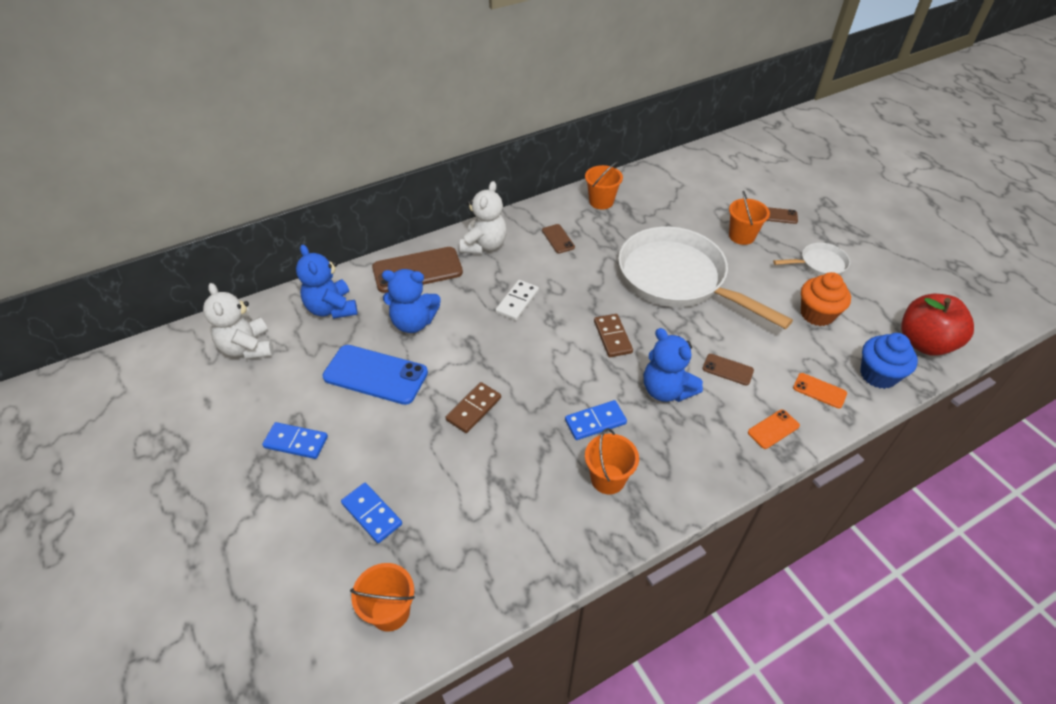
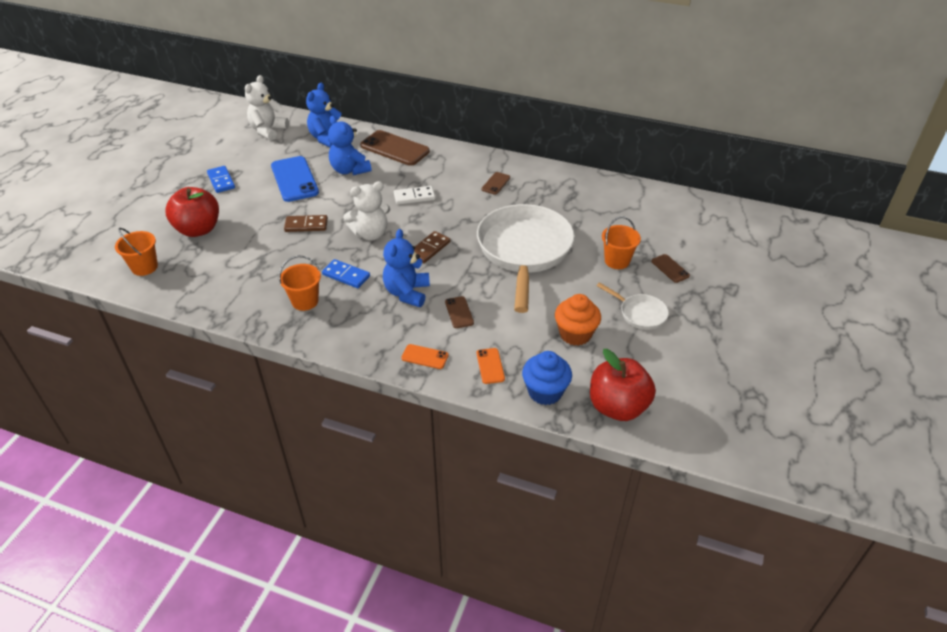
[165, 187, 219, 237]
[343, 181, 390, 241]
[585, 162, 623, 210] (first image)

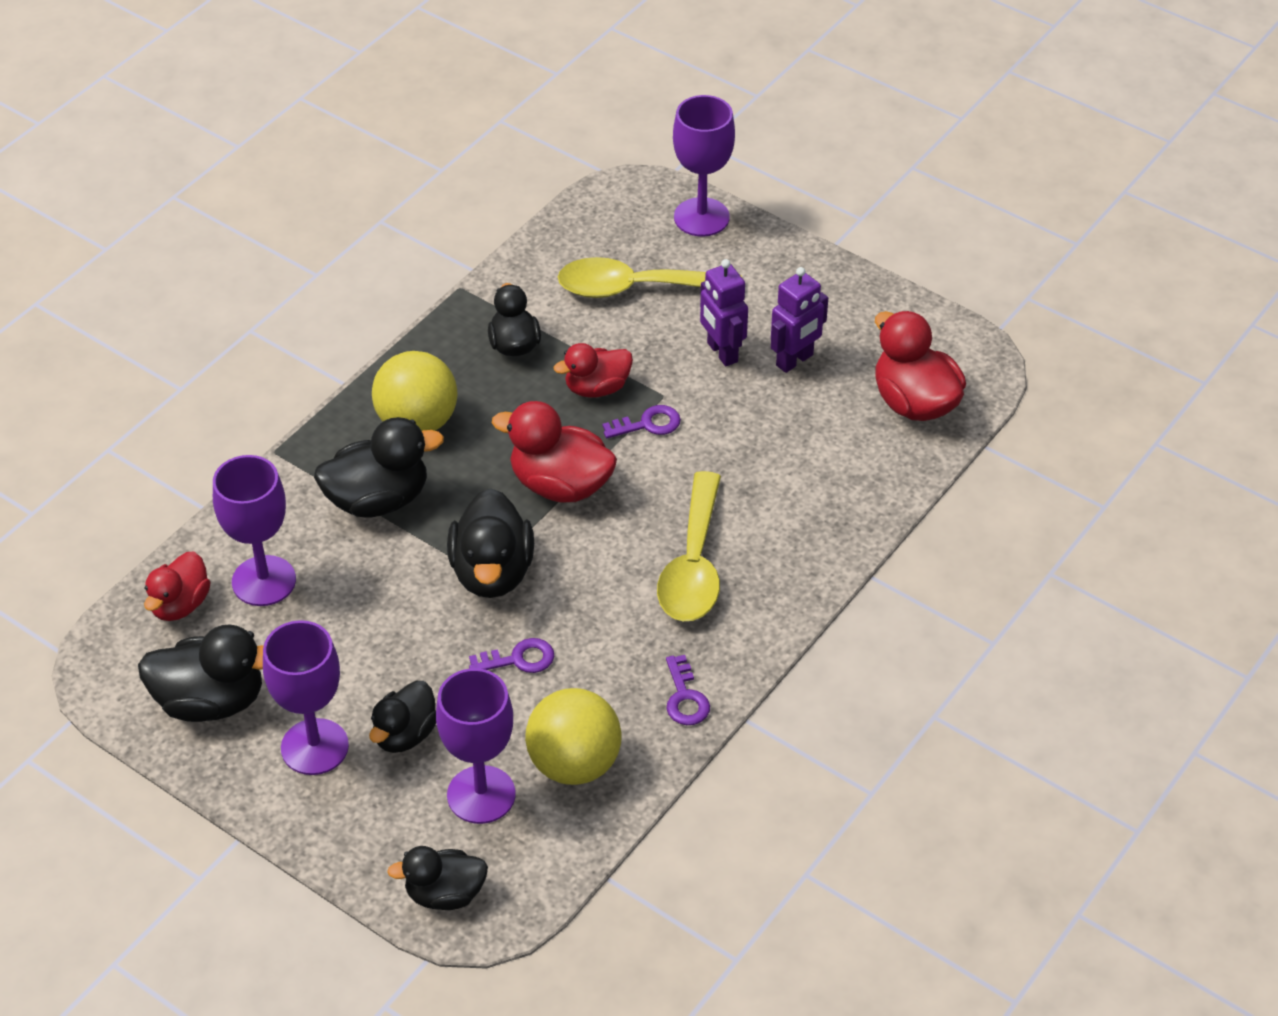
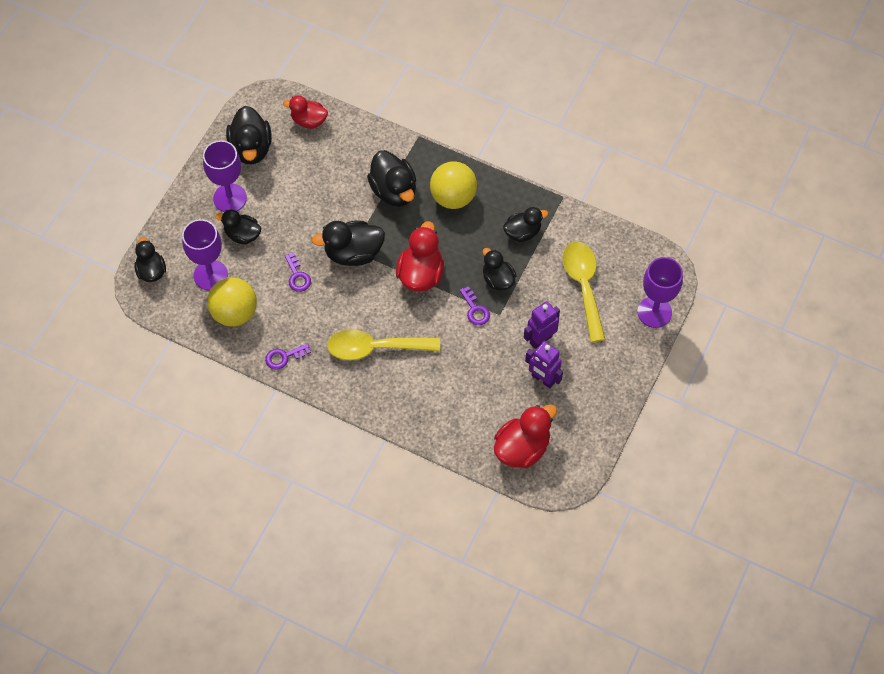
[483, 248, 517, 290]
[213, 455, 296, 606] (first image)

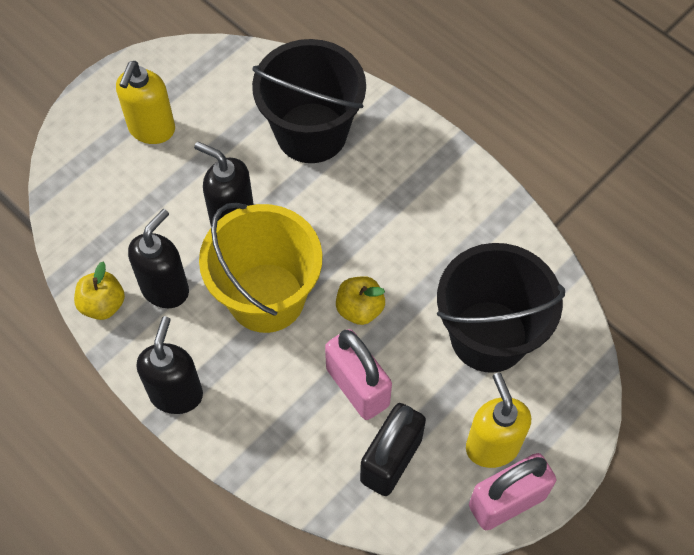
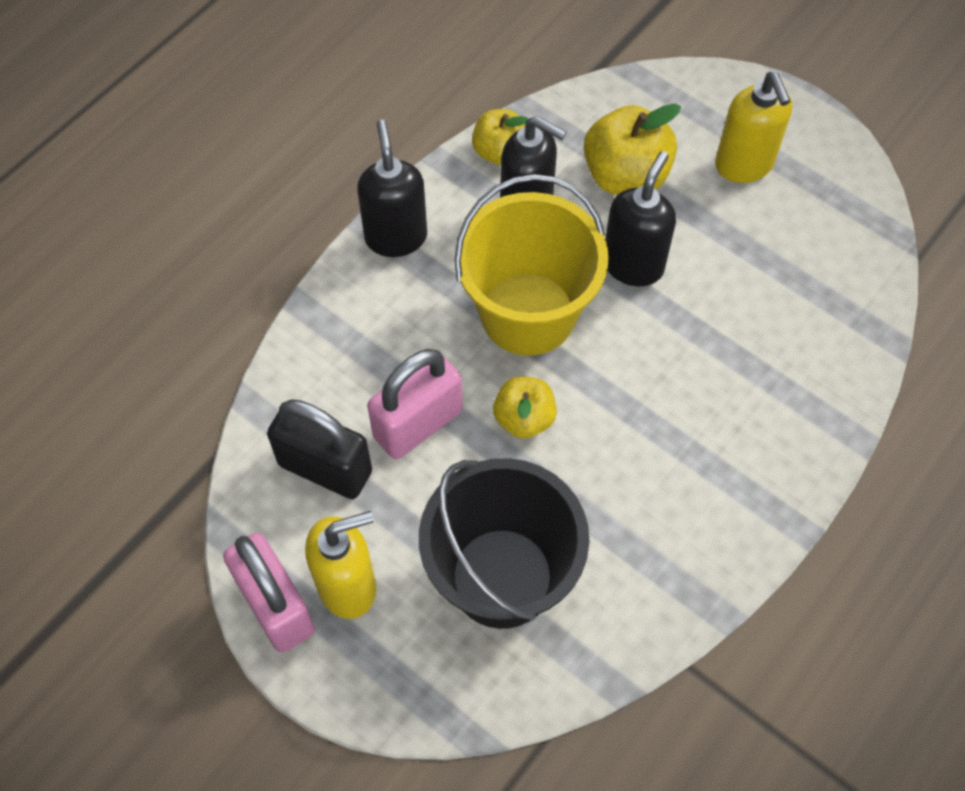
[357, 120, 427, 257]
[584, 103, 681, 195]
[715, 72, 792, 183]
[252, 39, 366, 163] (first image)

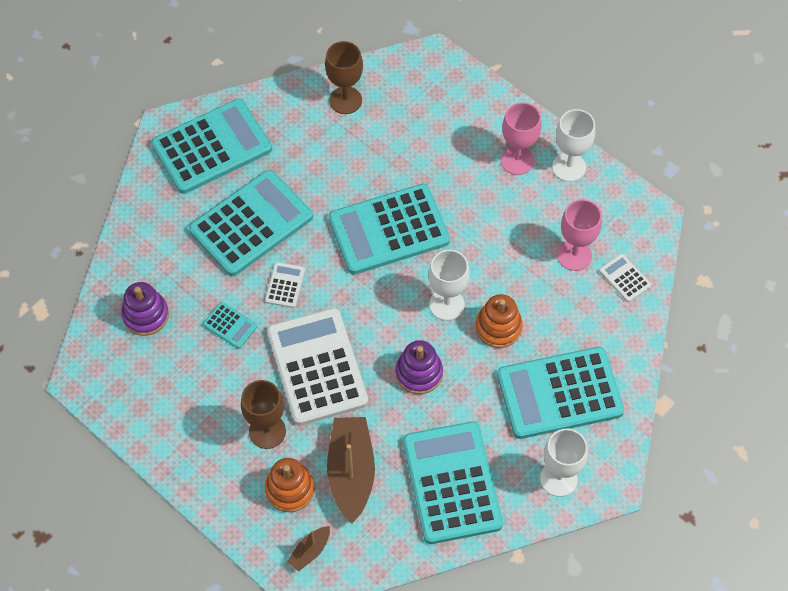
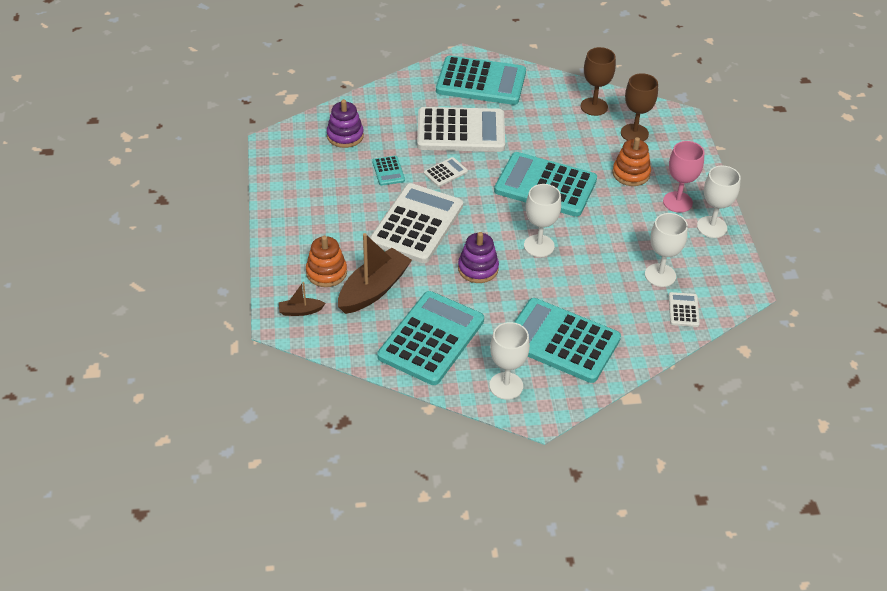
[417, 107, 505, 152]
[613, 137, 651, 186]
[621, 73, 658, 141]
[645, 213, 688, 287]

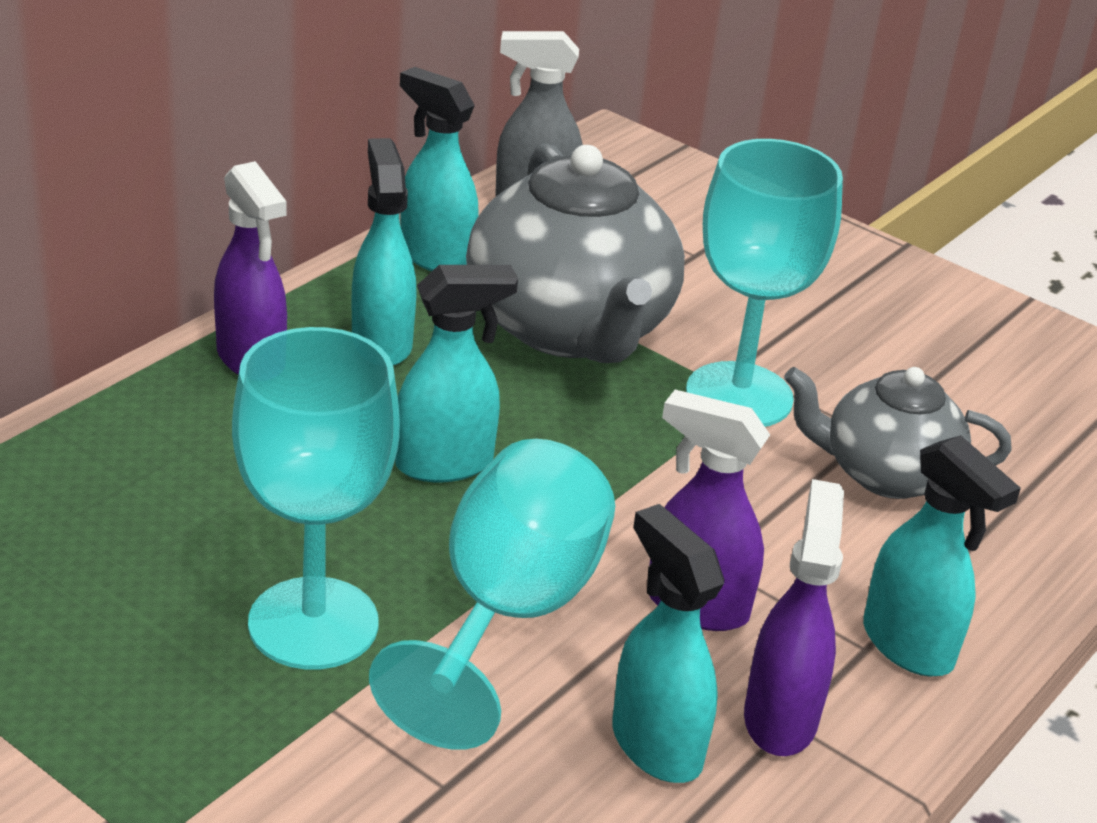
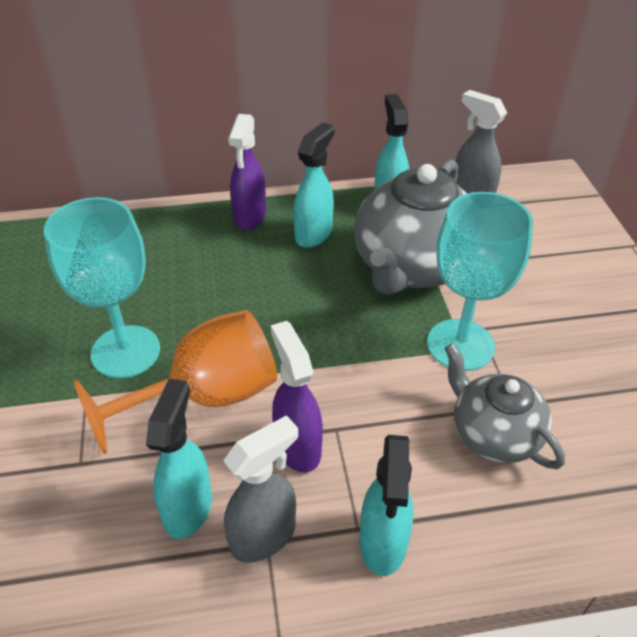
[74, 310, 277, 454]
[223, 415, 298, 563]
[395, 265, 518, 482] (first image)

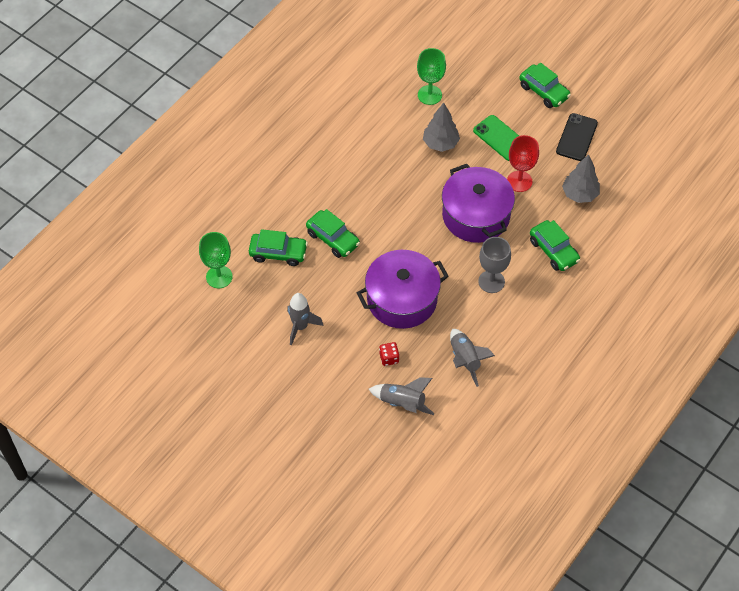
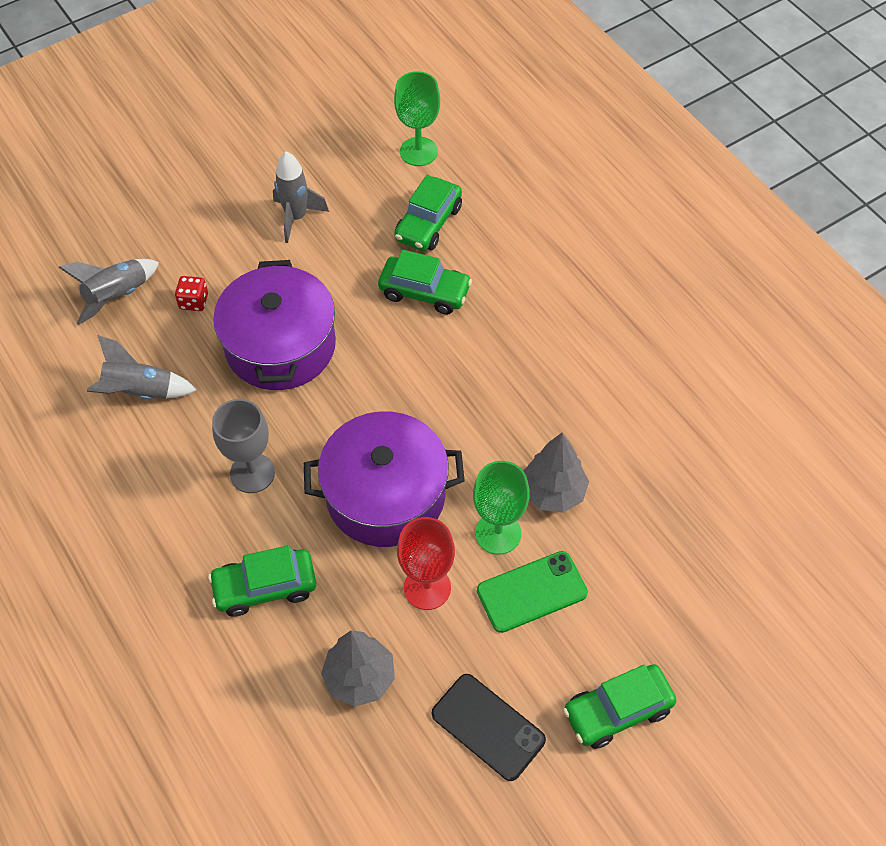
[378, 249, 472, 315]
[473, 461, 530, 554]

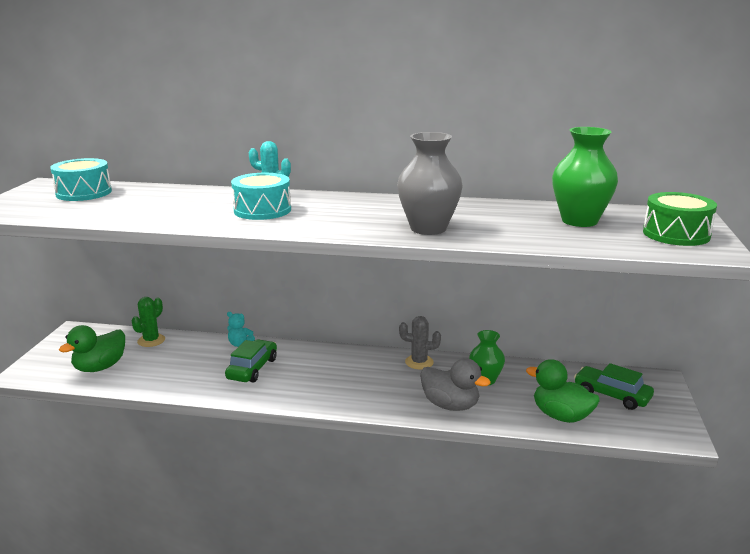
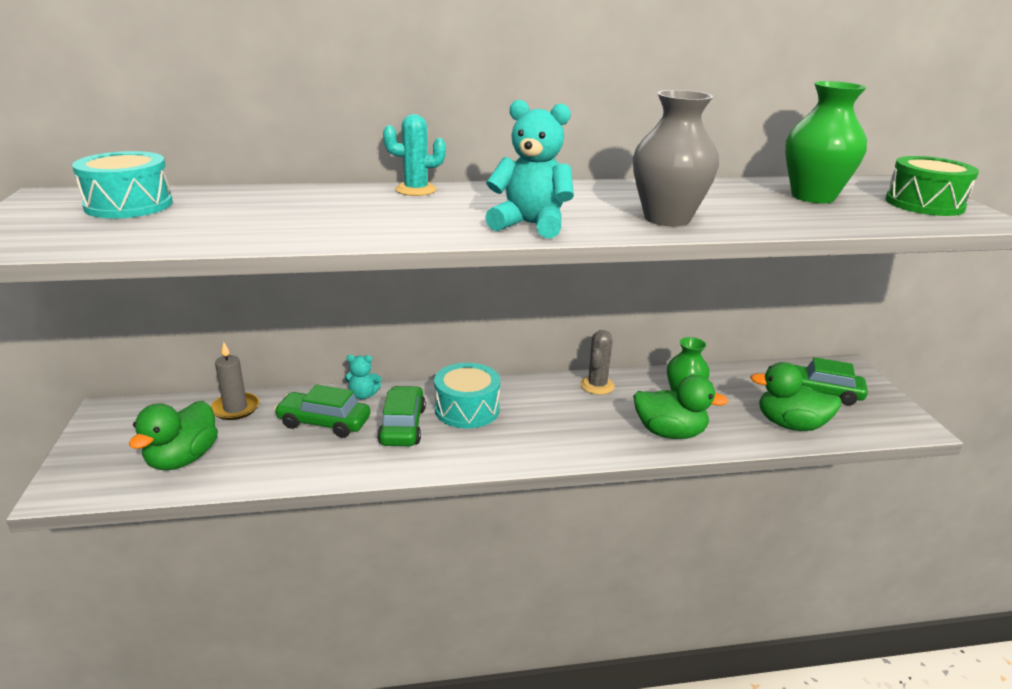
[210, 342, 259, 420]
[274, 384, 370, 438]
[434, 363, 500, 428]
[485, 100, 574, 238]
[580, 330, 615, 395]
[633, 375, 728, 439]

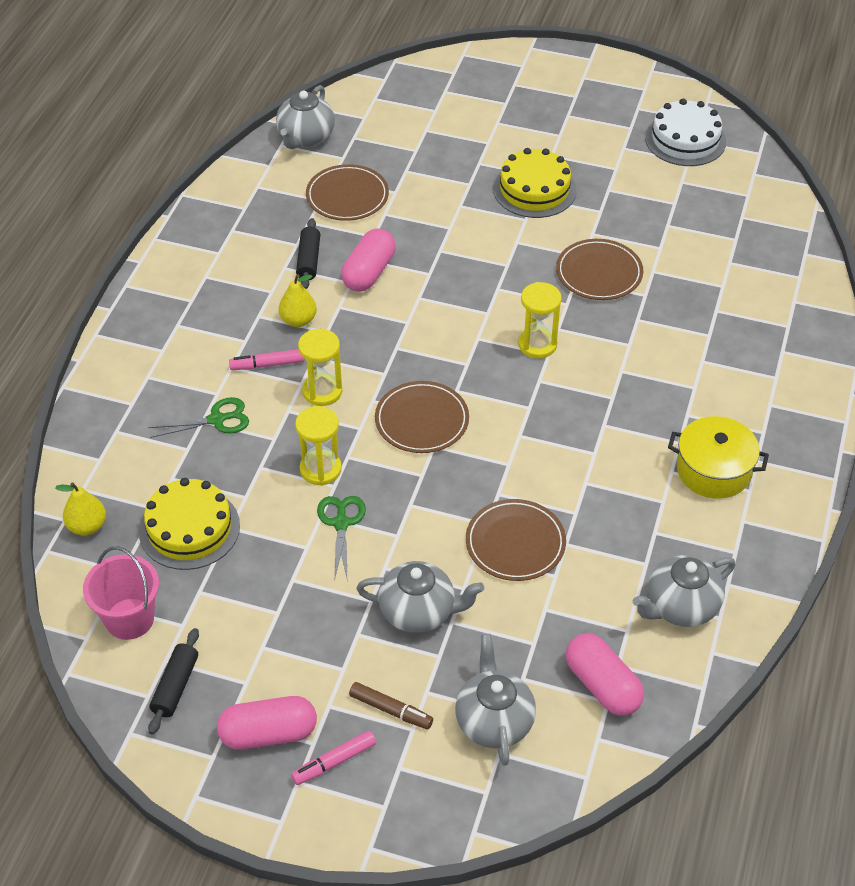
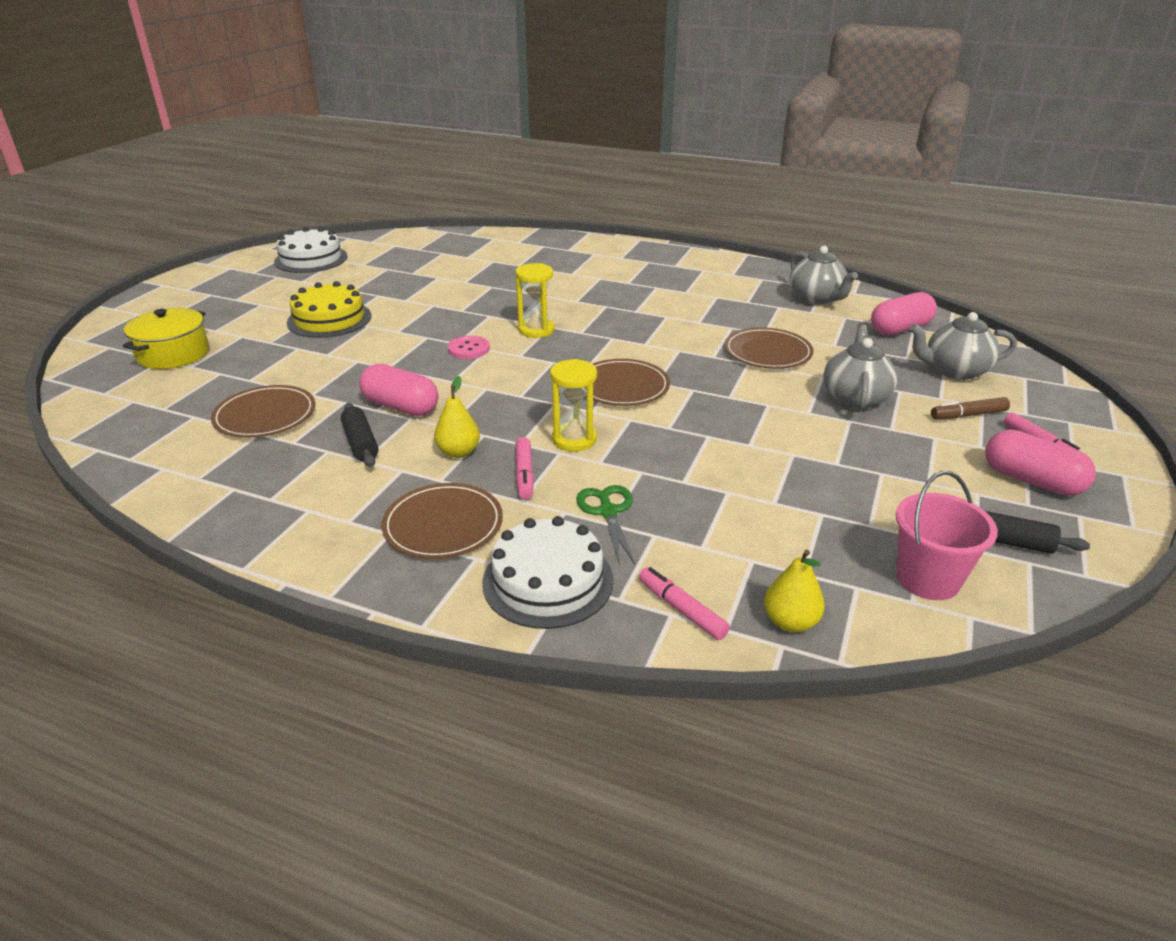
[123, 308, 209, 369]
[341, 403, 378, 467]
[382, 483, 503, 559]
[448, 336, 490, 359]
[482, 516, 614, 629]
[639, 567, 730, 640]
[931, 397, 1010, 419]
[985, 430, 1096, 496]
[139, 478, 240, 570] (first image)
[276, 85, 335, 149] (first image)
[295, 406, 342, 486] (first image)
[317, 496, 366, 581] (first image)

